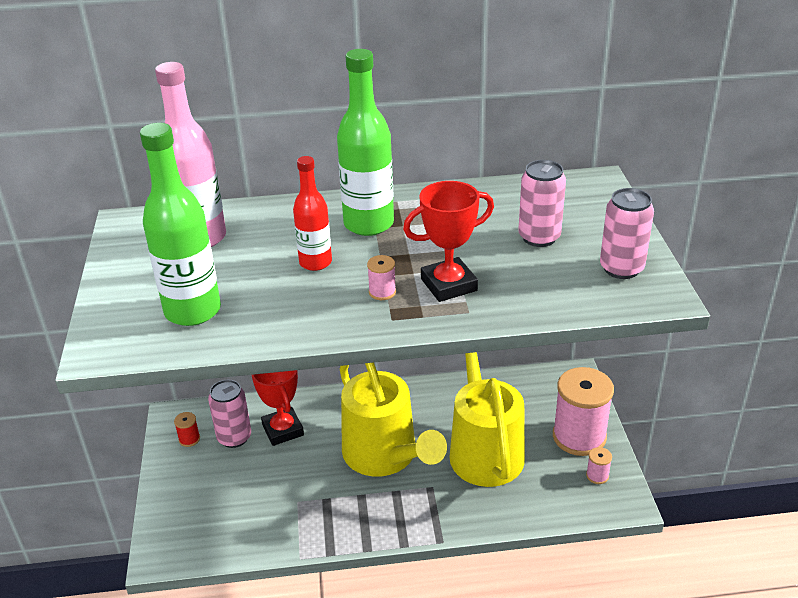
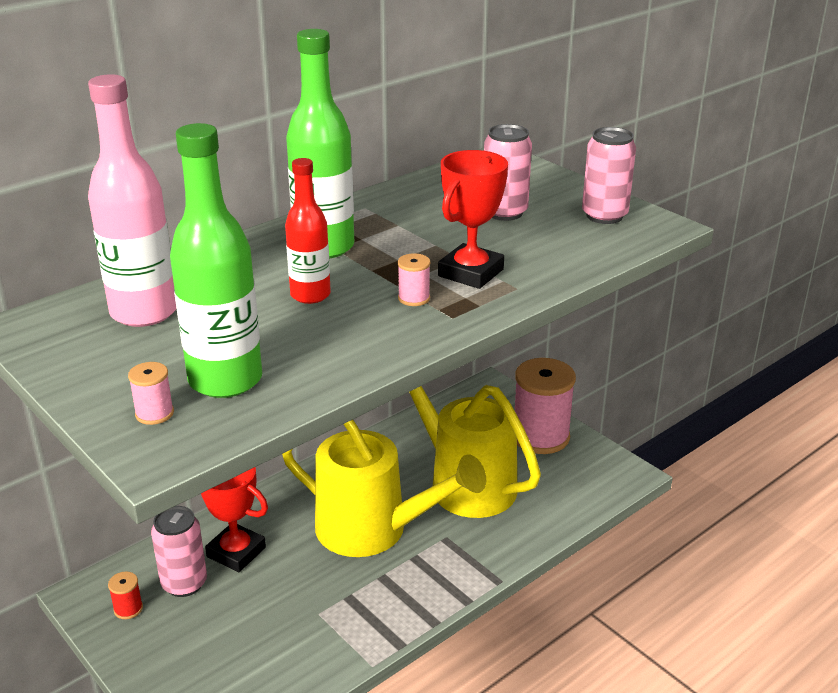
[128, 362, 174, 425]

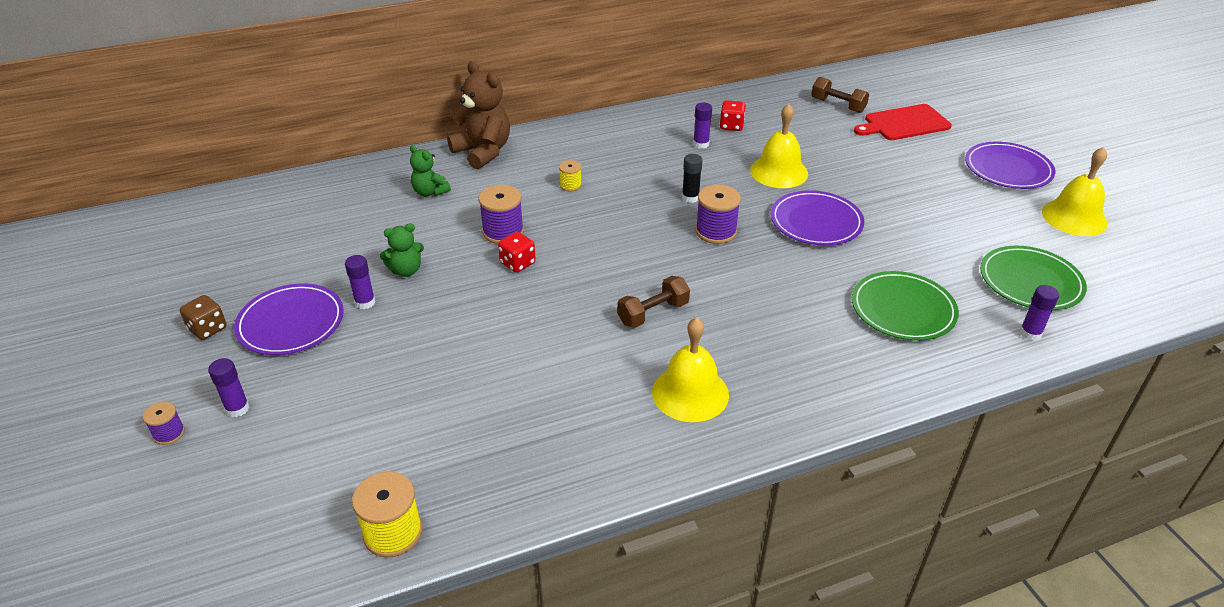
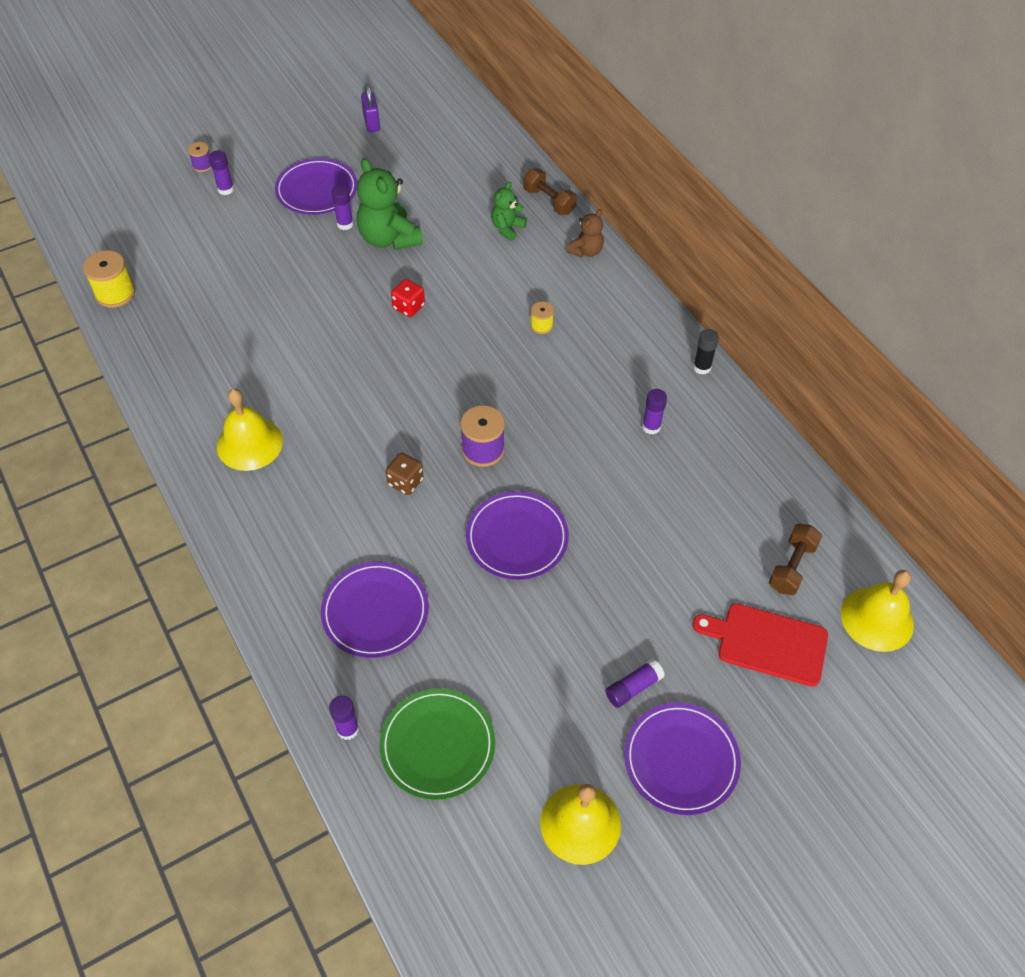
[321, 562, 429, 658]
[357, 158, 423, 250]
[361, 84, 380, 132]
[386, 453, 424, 495]
[523, 168, 577, 215]
[567, 209, 604, 257]
[605, 659, 665, 708]
[693, 329, 719, 375]
[693, 603, 828, 687]
[841, 570, 914, 652]
[478, 185, 524, 244] (first image)
[719, 100, 746, 131] (first image)

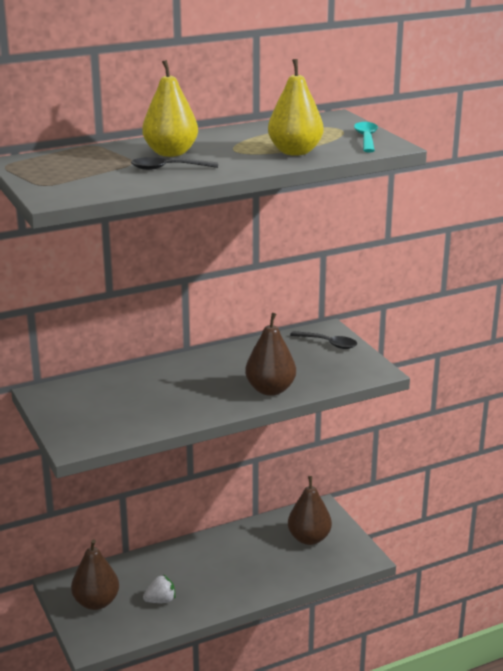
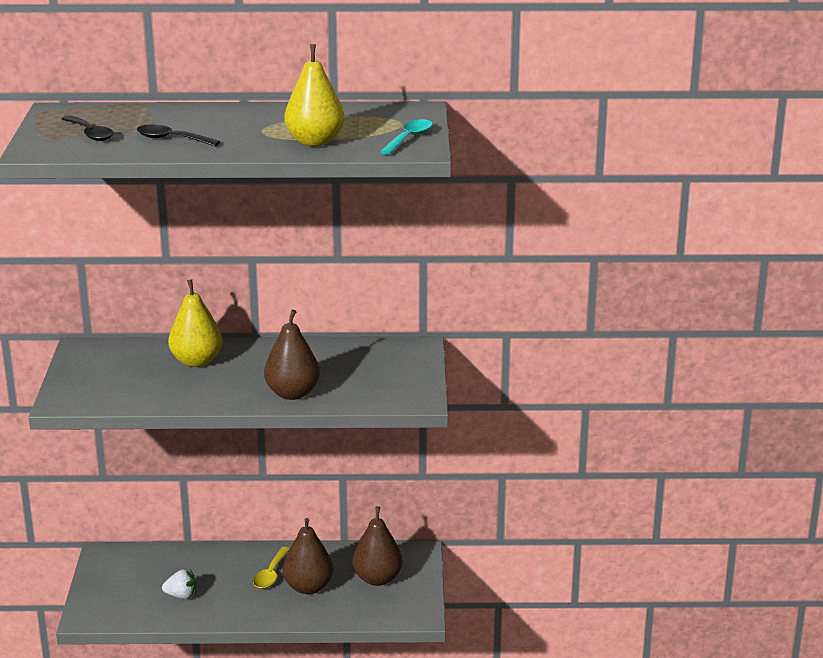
[62, 115, 114, 141]
[168, 279, 222, 367]
[253, 547, 290, 589]
[283, 518, 333, 594]

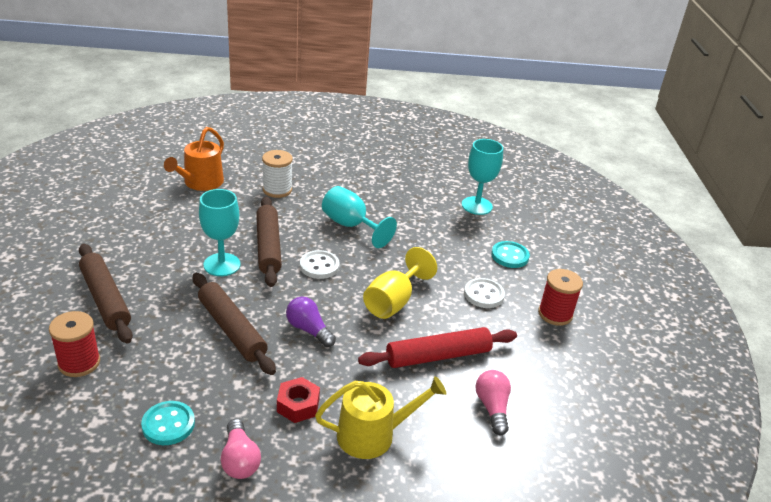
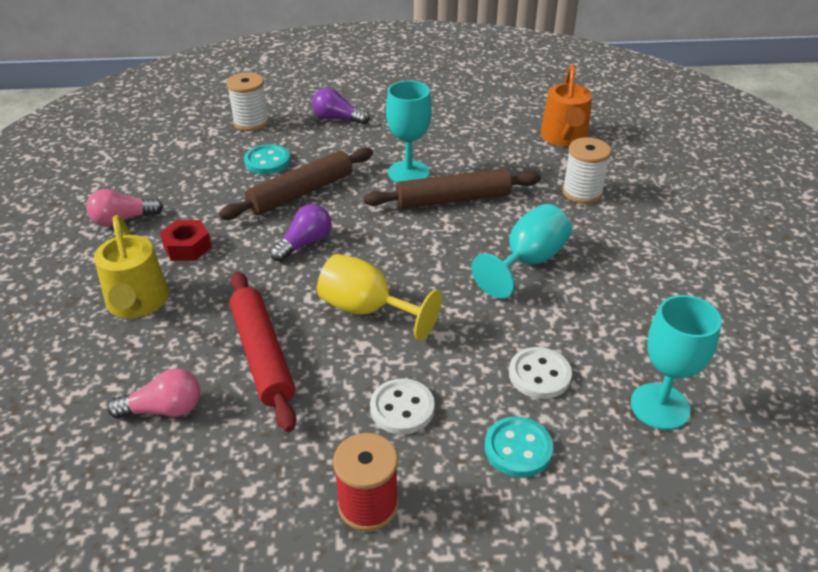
[227, 72, 269, 131]
[244, 144, 290, 174]
[312, 88, 369, 125]
[509, 347, 572, 399]
[540, 64, 592, 147]

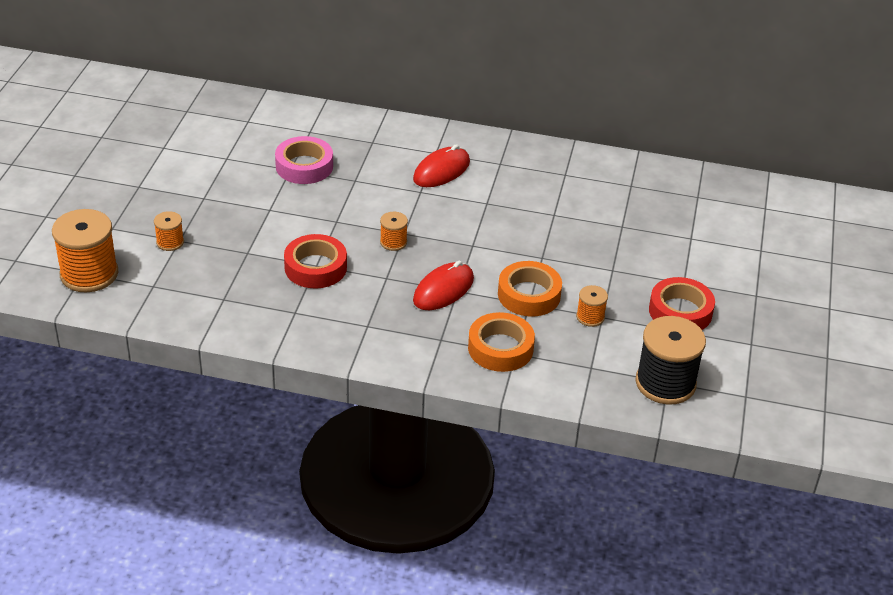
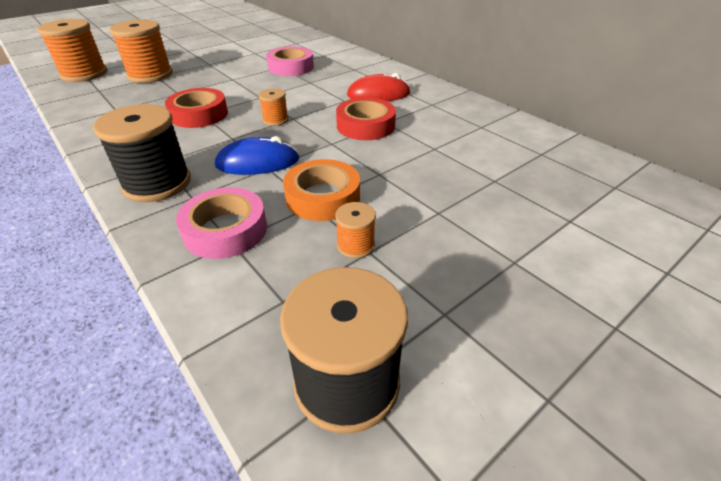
[93, 104, 191, 202]
[110, 20, 173, 83]
[176, 187, 267, 259]
[215, 136, 299, 175]
[336, 98, 396, 140]

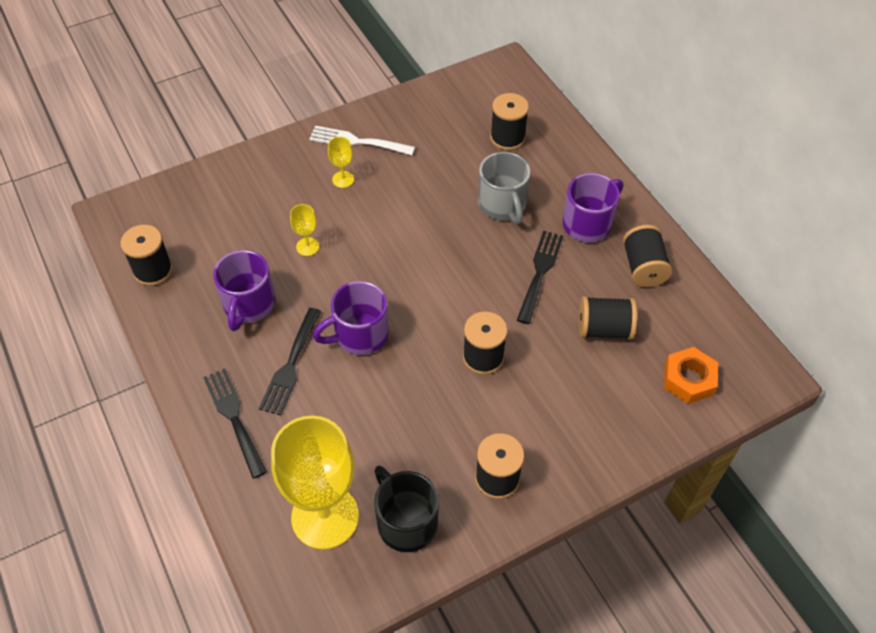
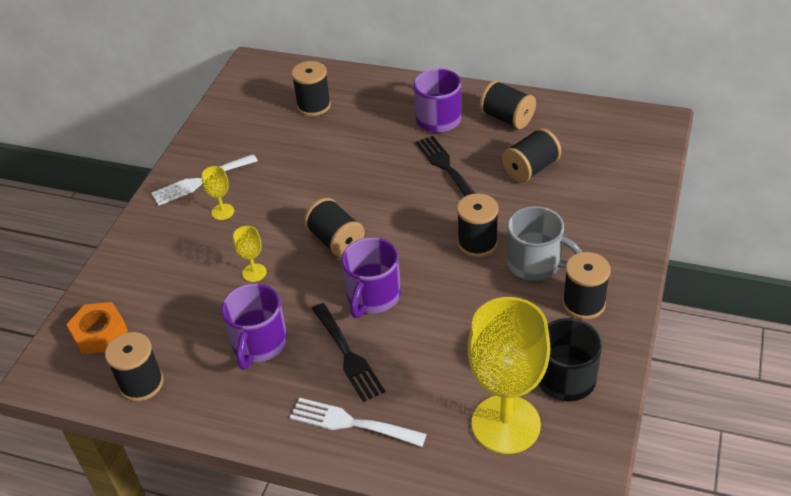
[66, 302, 128, 354]
[222, 283, 288, 370]
[290, 398, 427, 447]
[304, 198, 365, 257]
[507, 206, 582, 281]

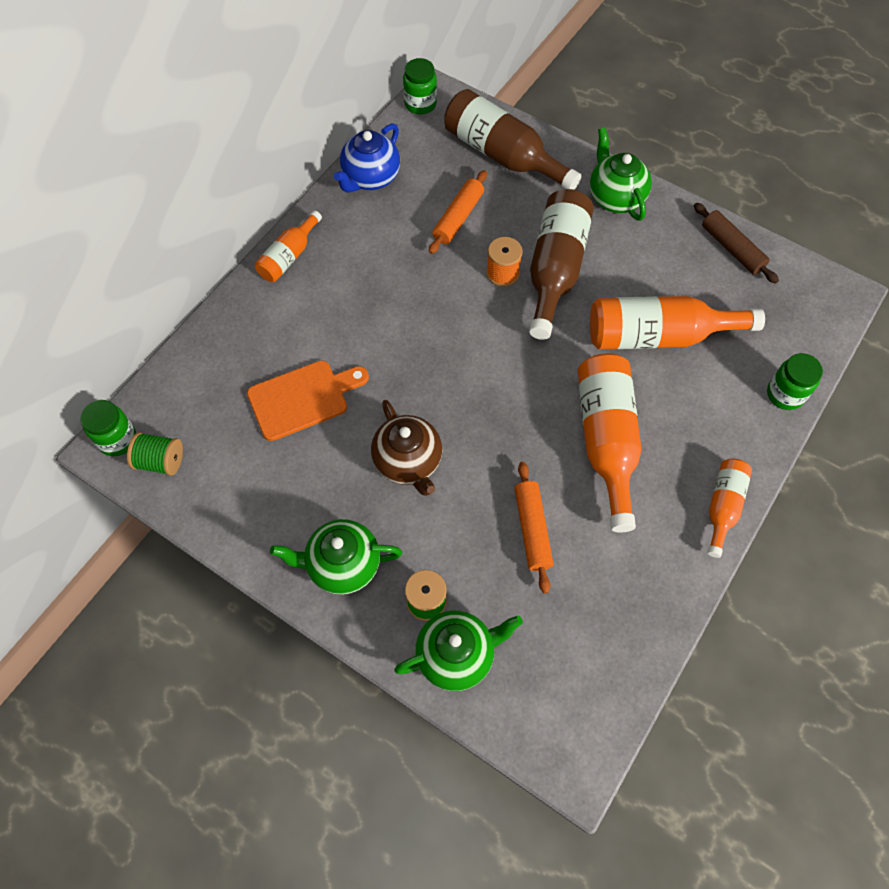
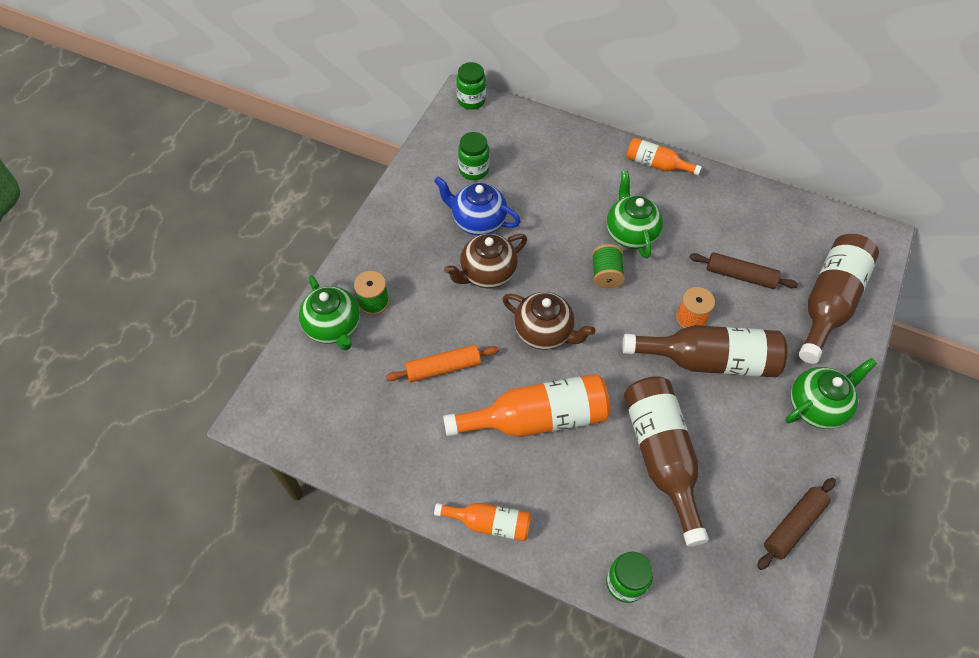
[434, 176, 521, 236]
[458, 132, 489, 180]
[502, 292, 595, 350]
[592, 244, 625, 289]
[607, 171, 663, 259]
[624, 376, 709, 547]
[689, 252, 798, 289]
[247, 360, 369, 441] (first image)

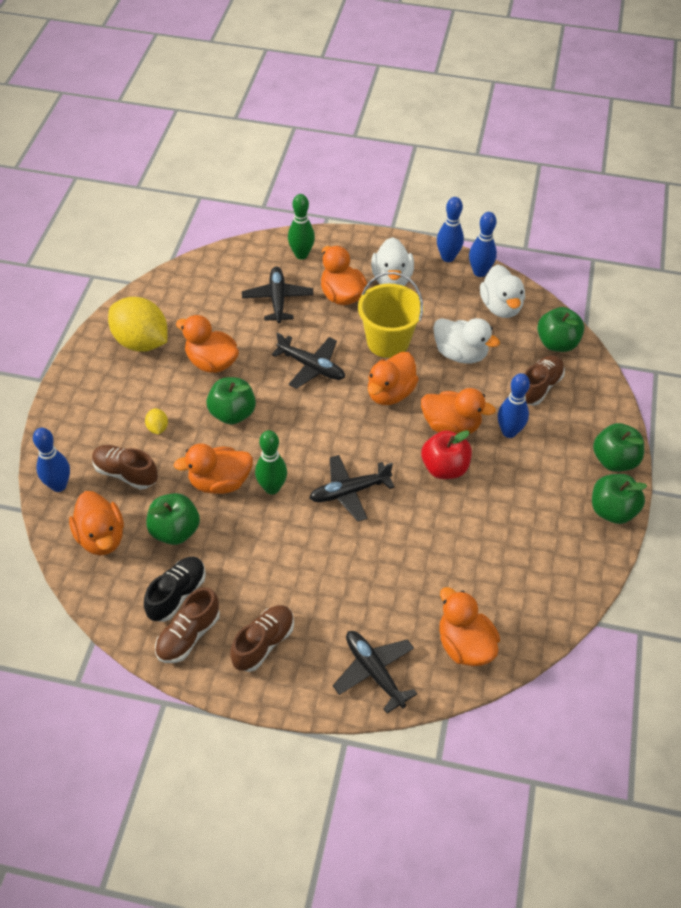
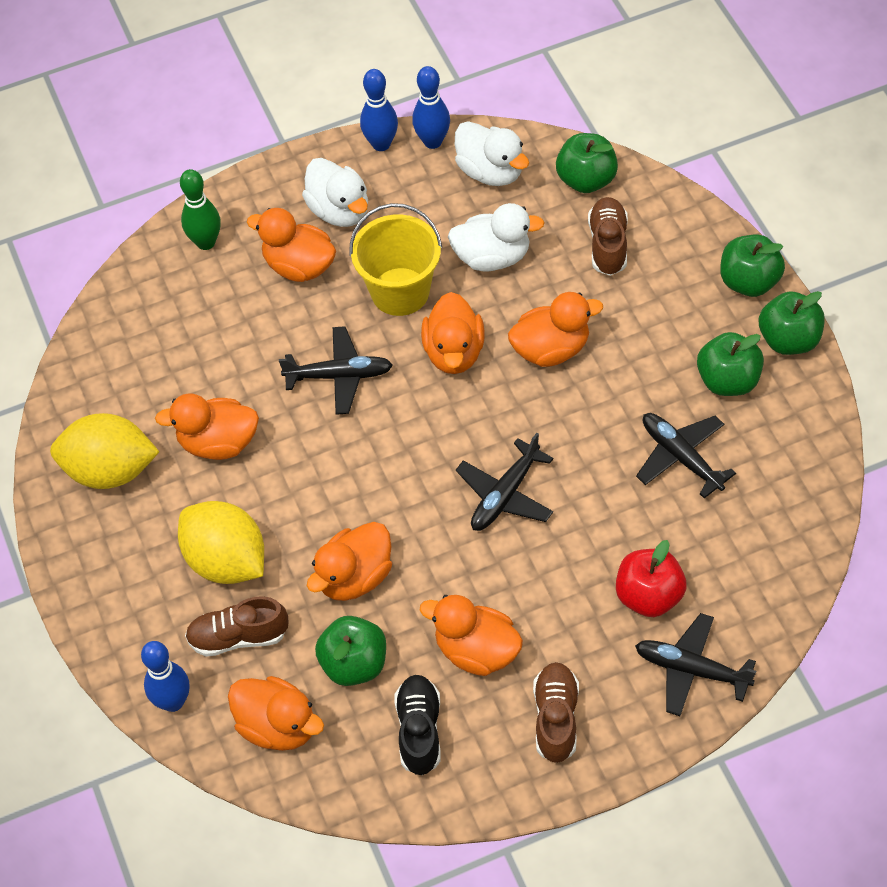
[178, 501, 264, 584]
[420, 595, 523, 676]
[616, 540, 686, 617]
[636, 413, 736, 499]
[697, 332, 764, 396]
[155, 588, 220, 663] (first image)
[255, 430, 287, 495] (first image)
[498, 373, 530, 438] (first image)

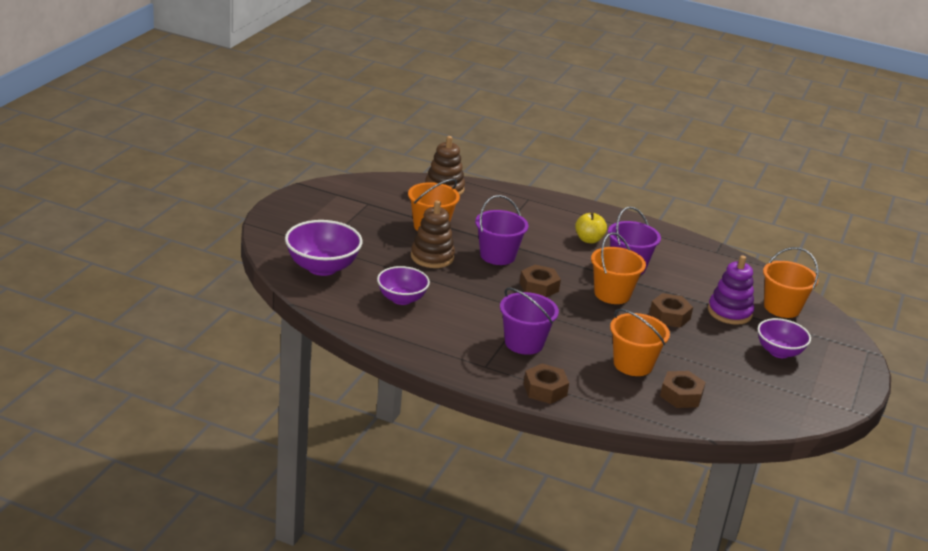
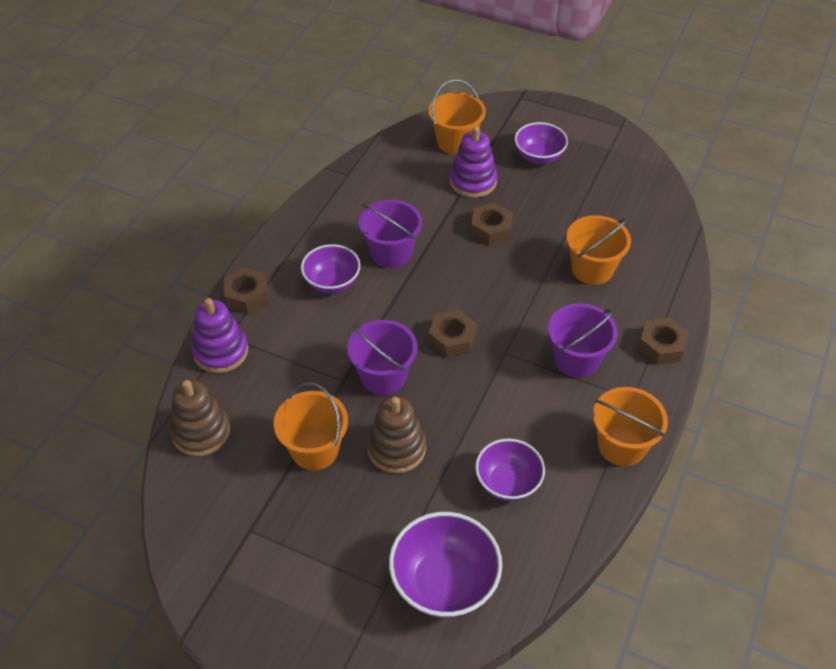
[192, 298, 248, 373]
[224, 267, 268, 314]
[301, 244, 360, 294]
[593, 387, 668, 466]

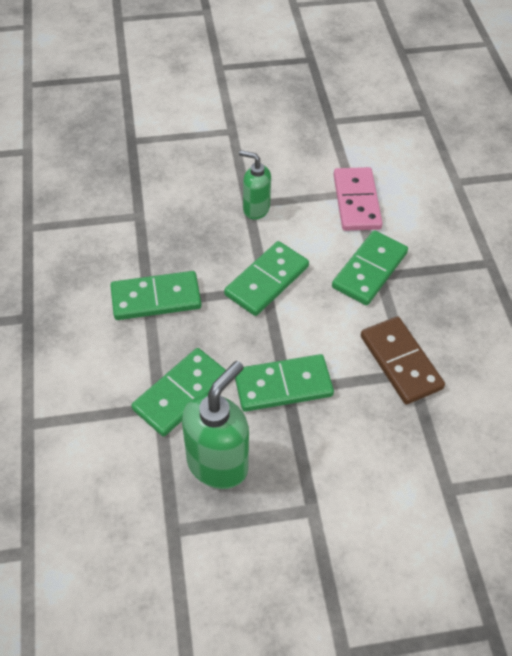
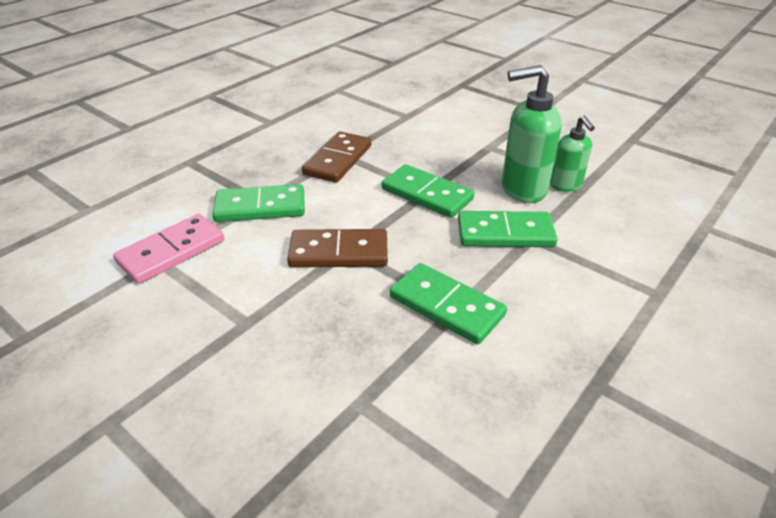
[287, 229, 388, 268]
[550, 116, 595, 192]

